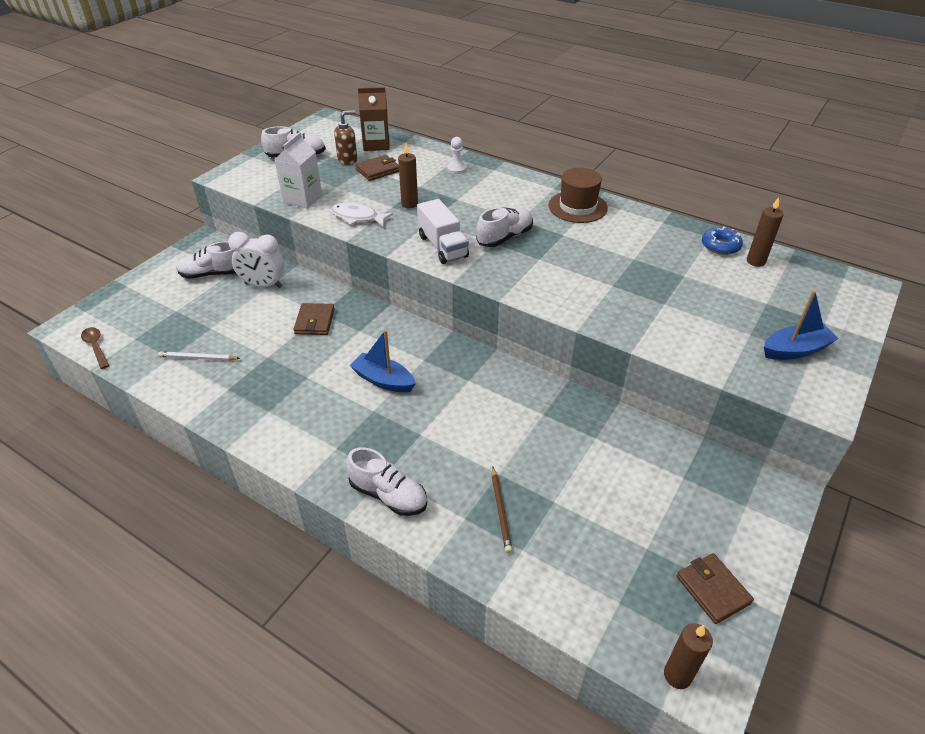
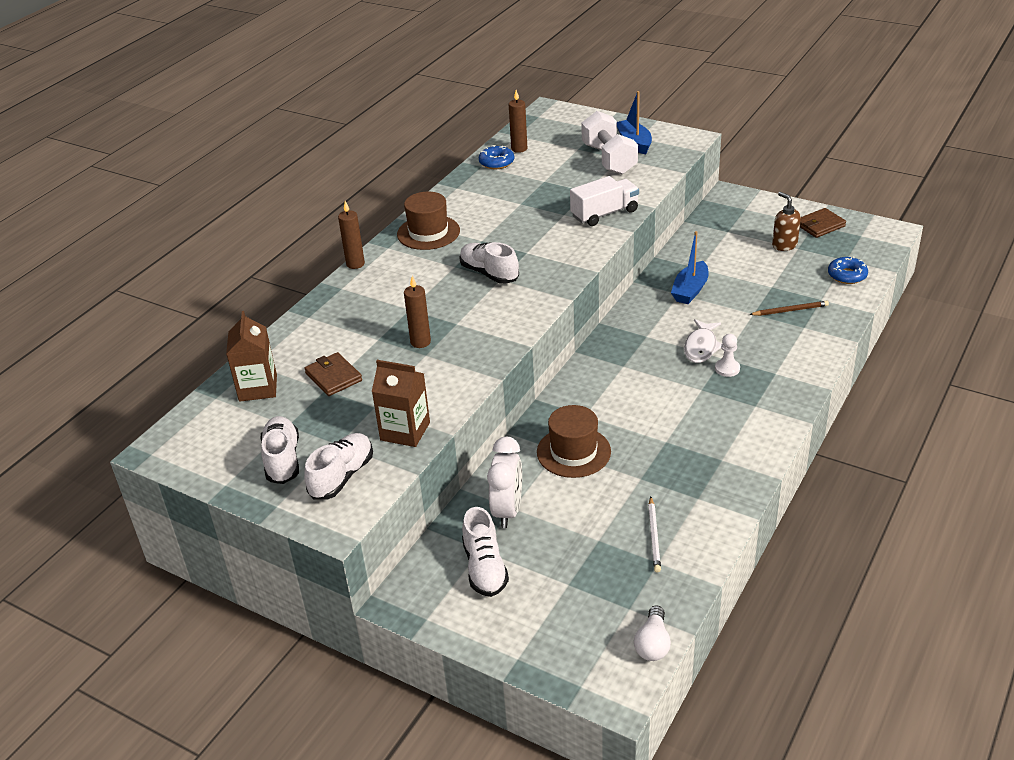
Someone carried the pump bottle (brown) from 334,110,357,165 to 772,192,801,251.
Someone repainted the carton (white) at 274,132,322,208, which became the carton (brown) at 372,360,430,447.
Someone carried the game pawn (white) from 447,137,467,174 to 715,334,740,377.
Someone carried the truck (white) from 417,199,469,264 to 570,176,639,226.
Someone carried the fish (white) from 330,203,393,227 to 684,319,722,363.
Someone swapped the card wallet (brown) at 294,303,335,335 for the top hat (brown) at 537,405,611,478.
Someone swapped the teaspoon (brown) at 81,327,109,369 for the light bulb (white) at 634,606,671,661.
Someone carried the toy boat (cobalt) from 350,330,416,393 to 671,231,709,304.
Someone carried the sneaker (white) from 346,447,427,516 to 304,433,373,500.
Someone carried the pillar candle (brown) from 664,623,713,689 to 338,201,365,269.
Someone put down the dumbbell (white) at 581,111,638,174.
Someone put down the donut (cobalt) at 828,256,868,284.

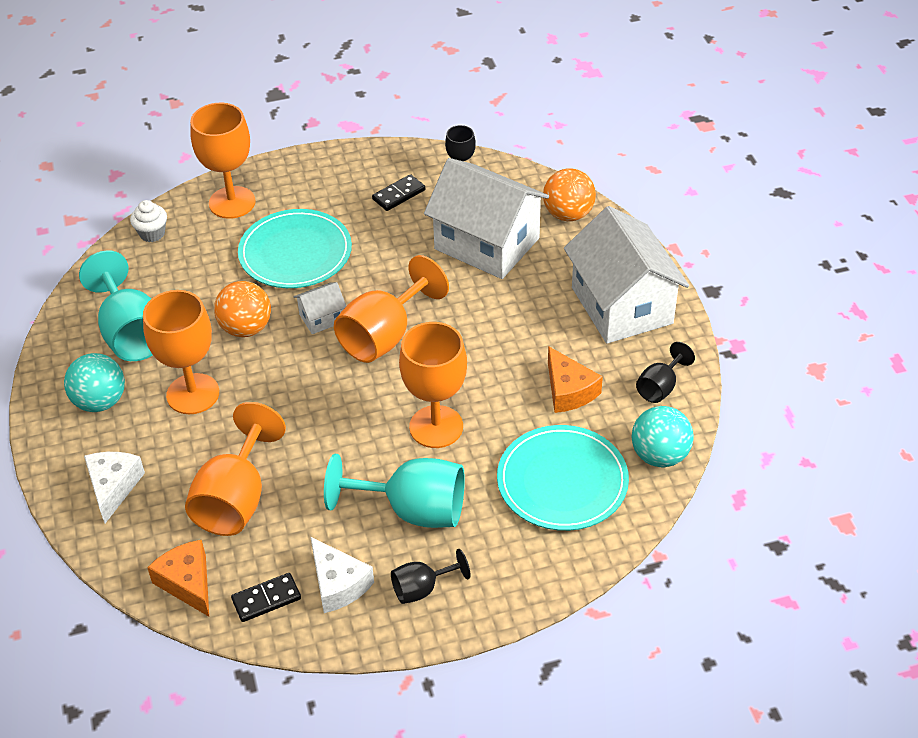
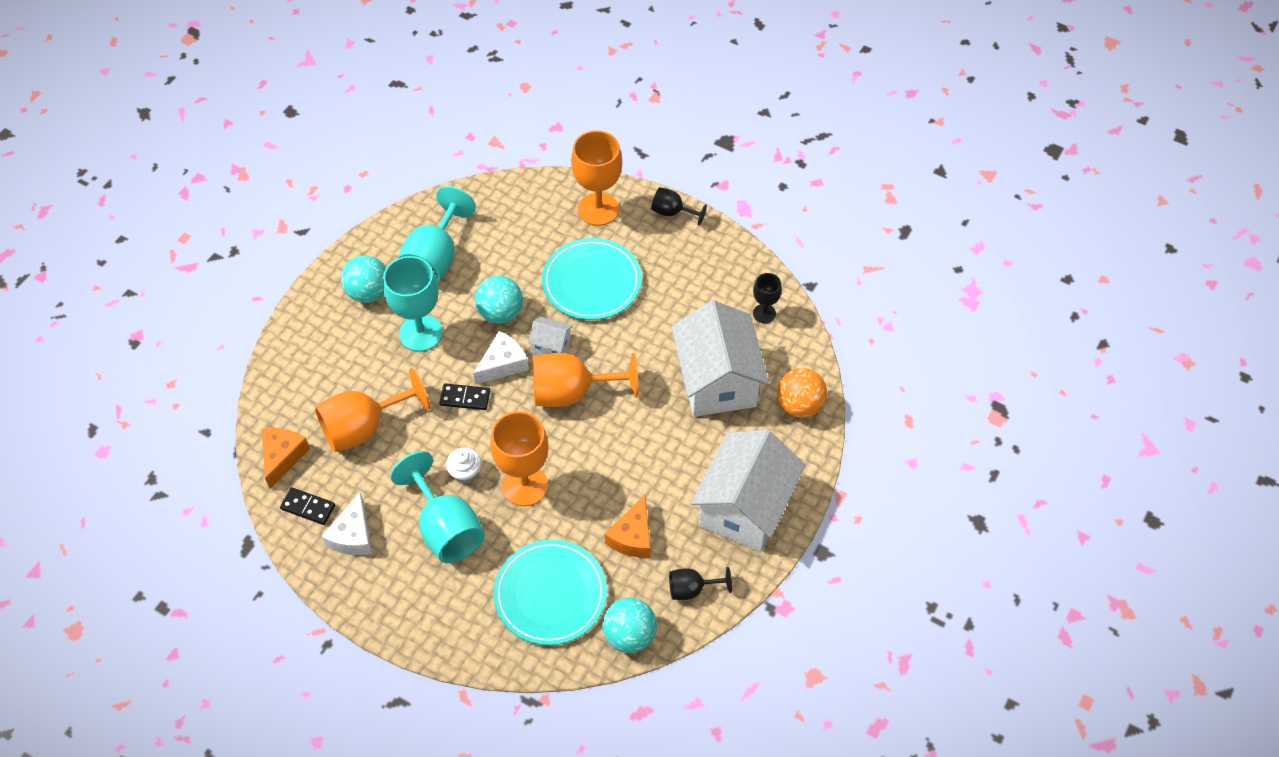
Someone carried the domino piece (black) from 372,174,425,211 to 439,383,490,410.
Someone carried the fairy cake (white) from 130,200,167,242 to 446,448,482,484.
Someone repainted the sphere (bright orange) at 214,281,271,337, which became the sphere (aqua) at 475,276,523,324.
Someone repainted the goblet (bright orange) at 143,290,219,414, which became the goblet (aqua) at 383,256,443,352.
Someone carried the cheese wedge (white) from 84,452,145,523 to 473,331,529,385.
Someone carried the goblet (black) from 391,549,471,604 to 651,187,707,226.

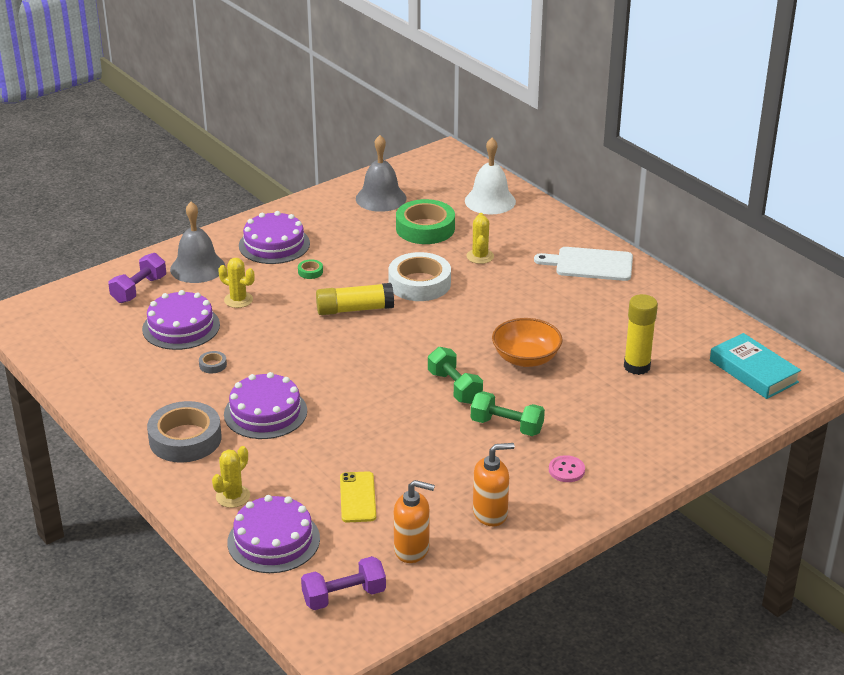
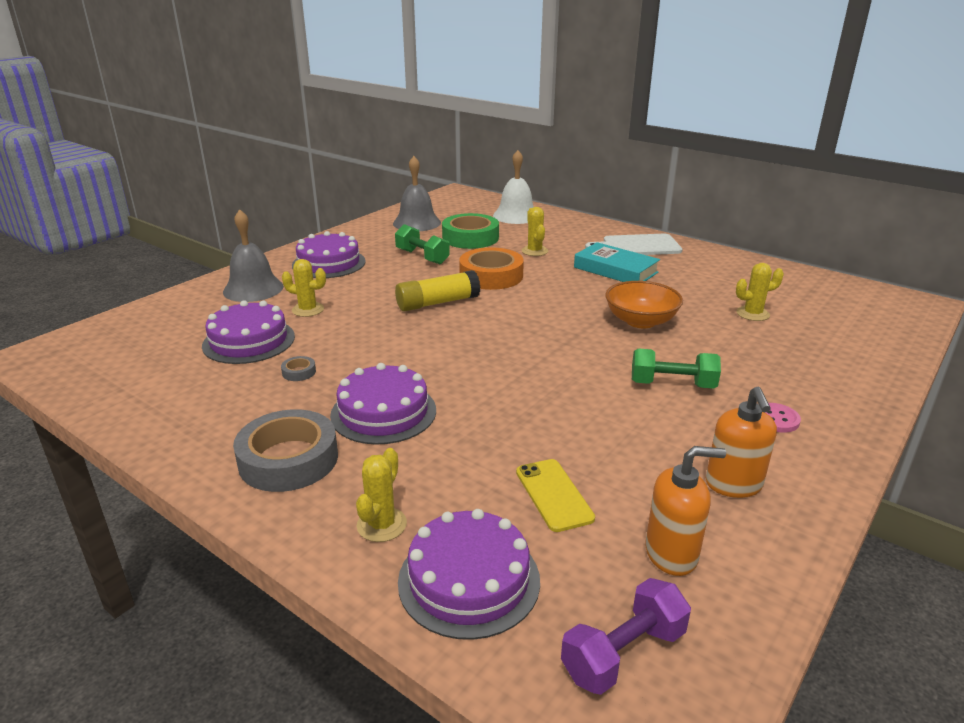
Someone repainted the sticky tape (white) at 388,252,451,301, which became the sticky tape (bright orange) at 459,247,524,290.
Someone took away the dumbbell (purple) at 108,253,166,303.
Someone took away the sticky tape (leaf-green) at 298,259,323,279.
Someone swapped the glue (yellow) at 624,294,658,375 for the cactus (yellow) at 736,263,784,321.
Someone carried the hardback (aqua) from 710,333,801,399 to 574,242,660,282.
Someone carried the dumbbell (leaf-green) from 428,347,483,404 to 395,224,450,264.
Someone rotated the pump bottle (bright orange) at 473,443,515,526 by 120 degrees clockwise.

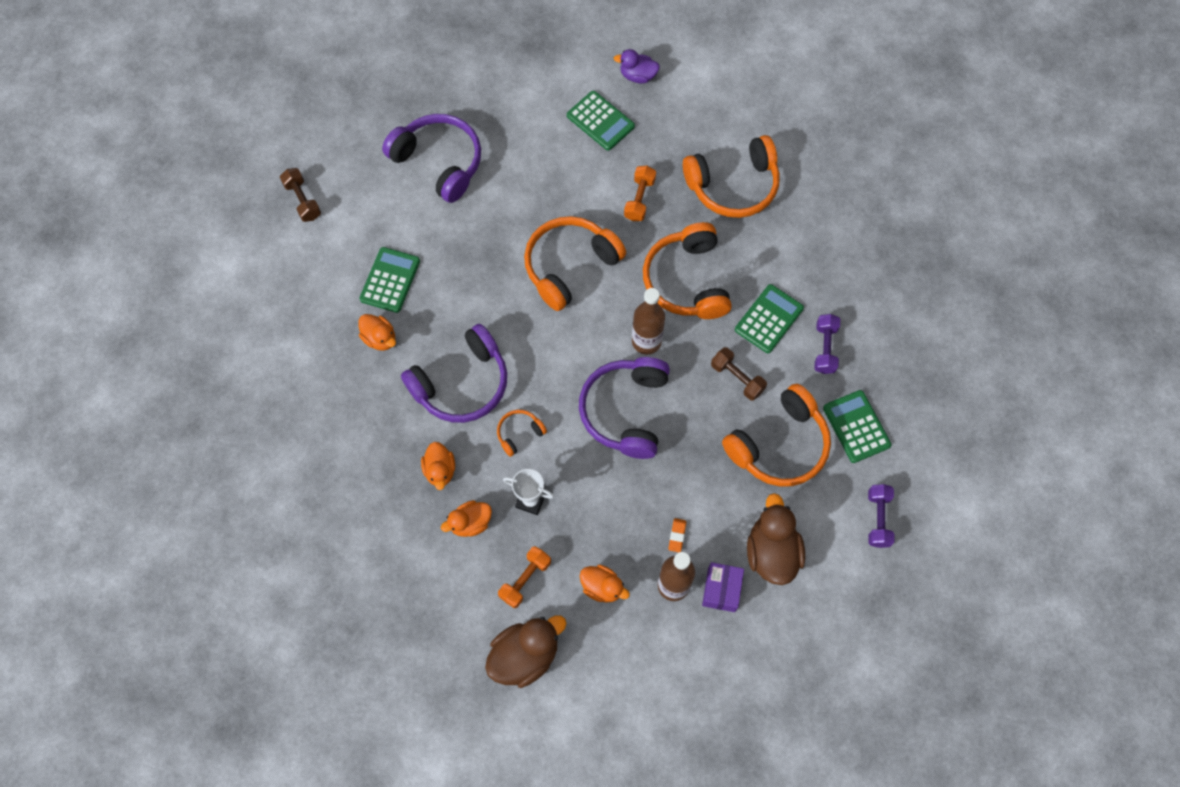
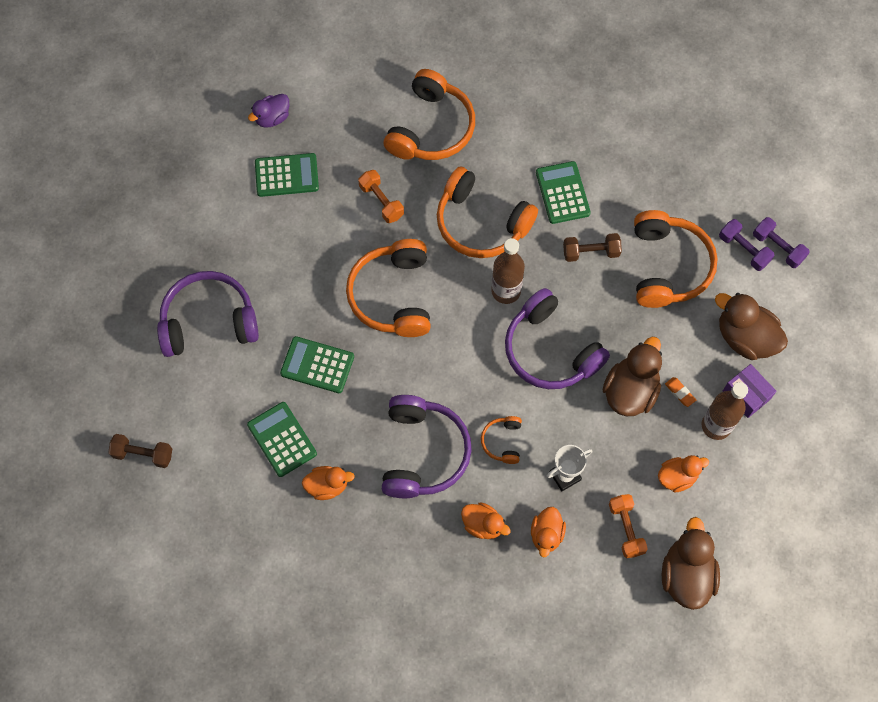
Someone carried the dumbbell (purple) from 814,314,840,374 to 719,219,775,271.
Someone carried the pocket calculator (leaf-green) from 823,390,892,463 to 280,336,354,393.
Someone put down the duck (brown) at 603,337,662,416.

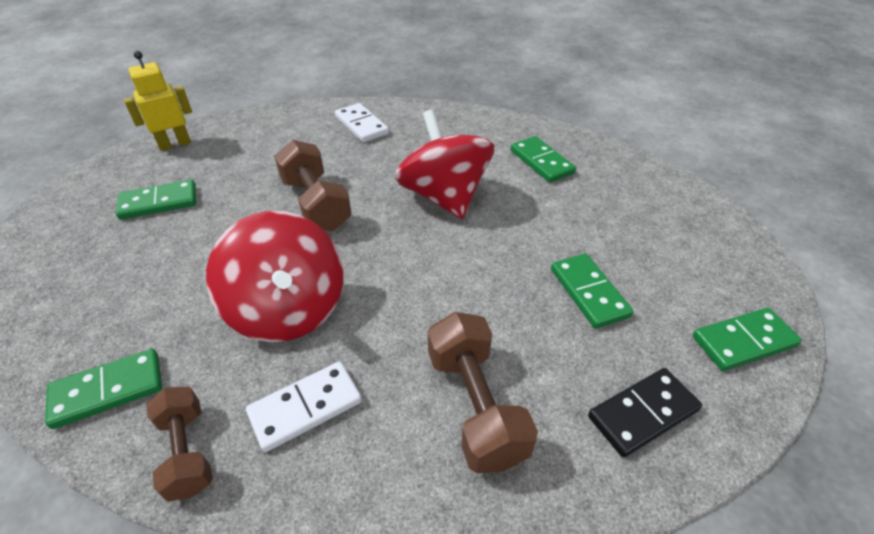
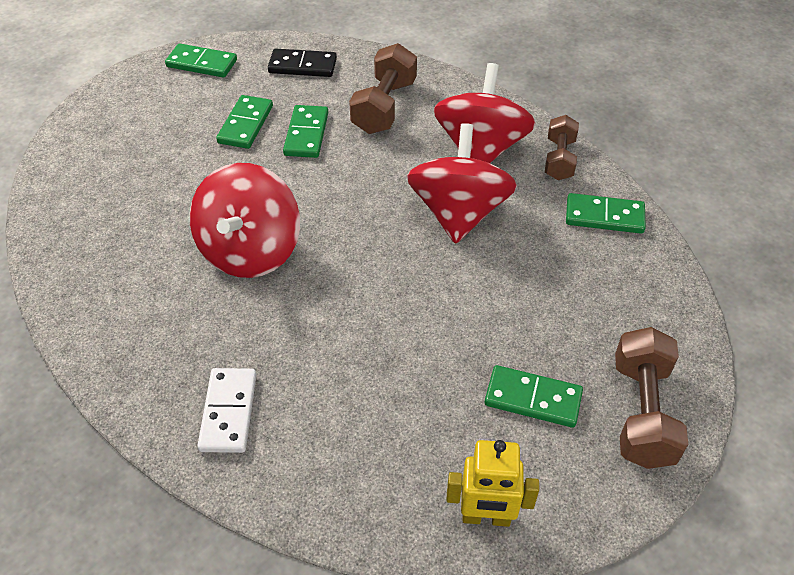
Someone carried the domino piece (leaf-green) from 511,136,576,182 to 283,105,328,158.
Someone carried the dumbbell (brown) from 274,140,352,231 to 615,327,688,469.
Someone swapped the domino piece (white) at 246,362,362,452 for the whirligig (crimson) at 434,63,536,163.

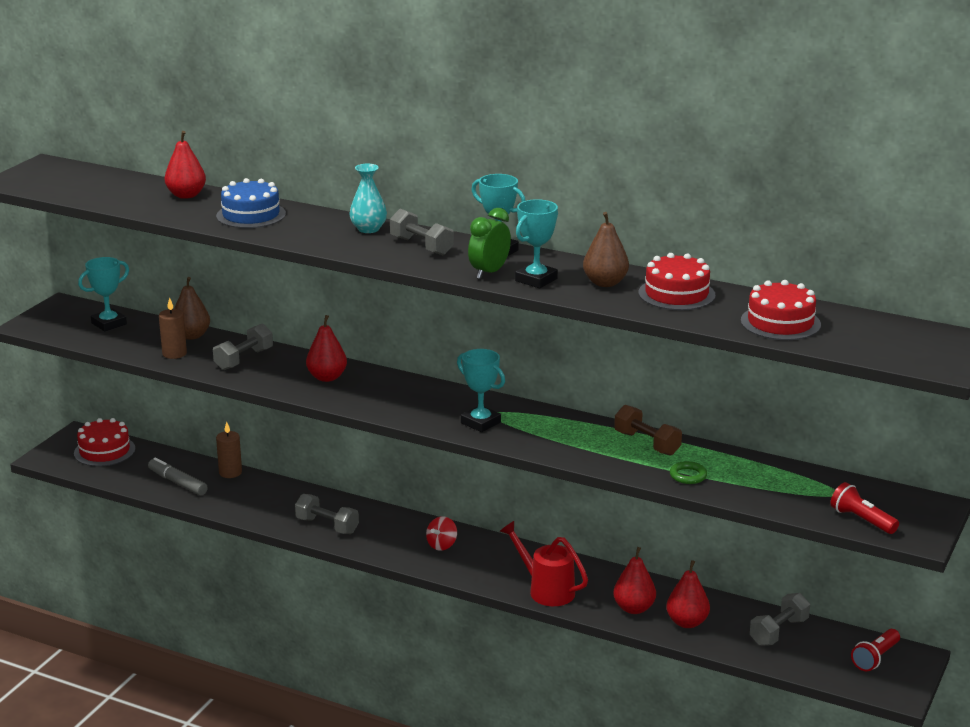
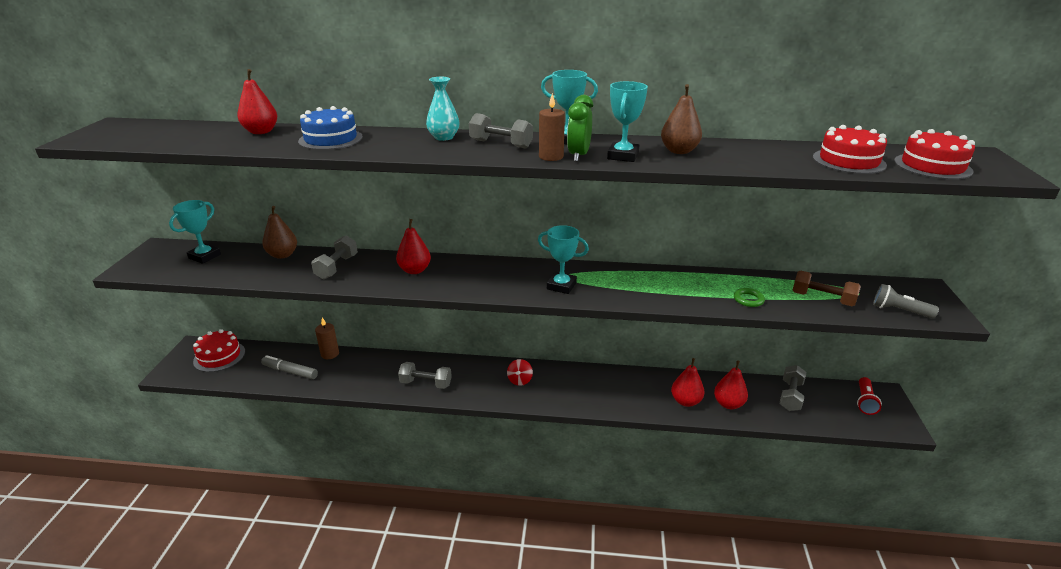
Someone carried the cake (crimson) from 638,253,716,311 to 894,129,975,180.
Someone carried the pillar candle (brown) from 159,297,187,359 to 539,93,565,161.
Someone carried the dumbbell (brown) from 614,405,682,456 to 793,271,861,306.
Someone repainted the torch (crimson) at 830,482,899,534, which became the torch (grey) at 873,284,939,319.
Someone took away the watering pot (crimson) at 500,521,588,606.

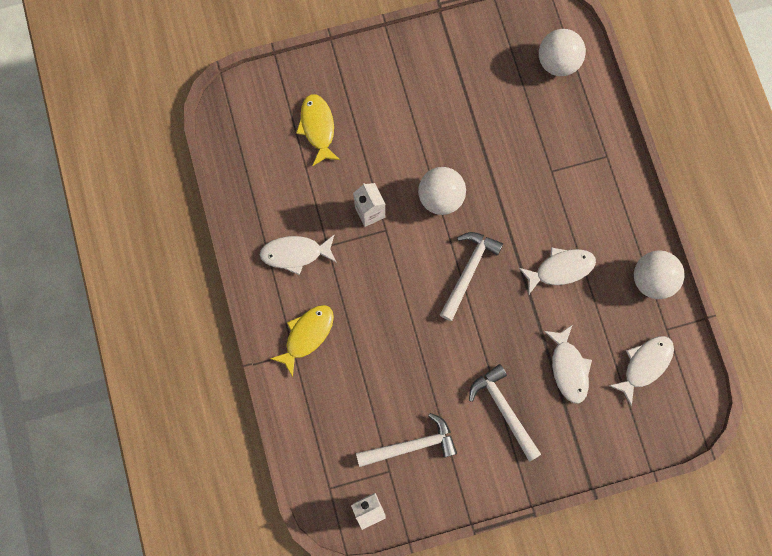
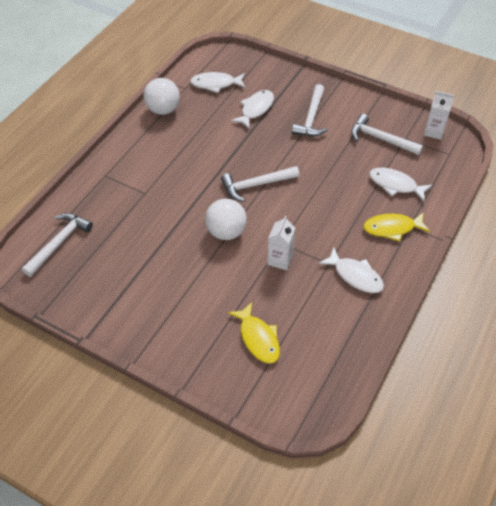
Someone swapped the sphere (white) at 539,29,586,76 for the hammer (white) at 22,213,93,277.
Someone rotated the fish (yellow) at 296,94,340,166 by 60 degrees counterclockwise.
Someone carried the fish (white) from 519,247,596,294 to 369,168,432,202.

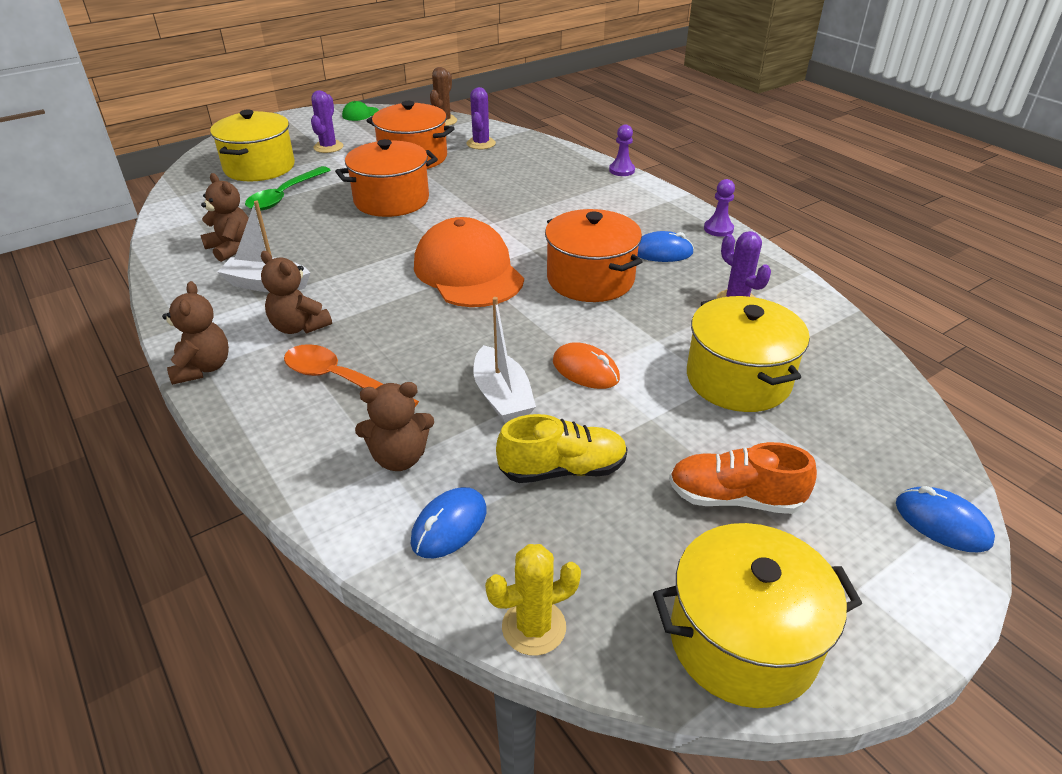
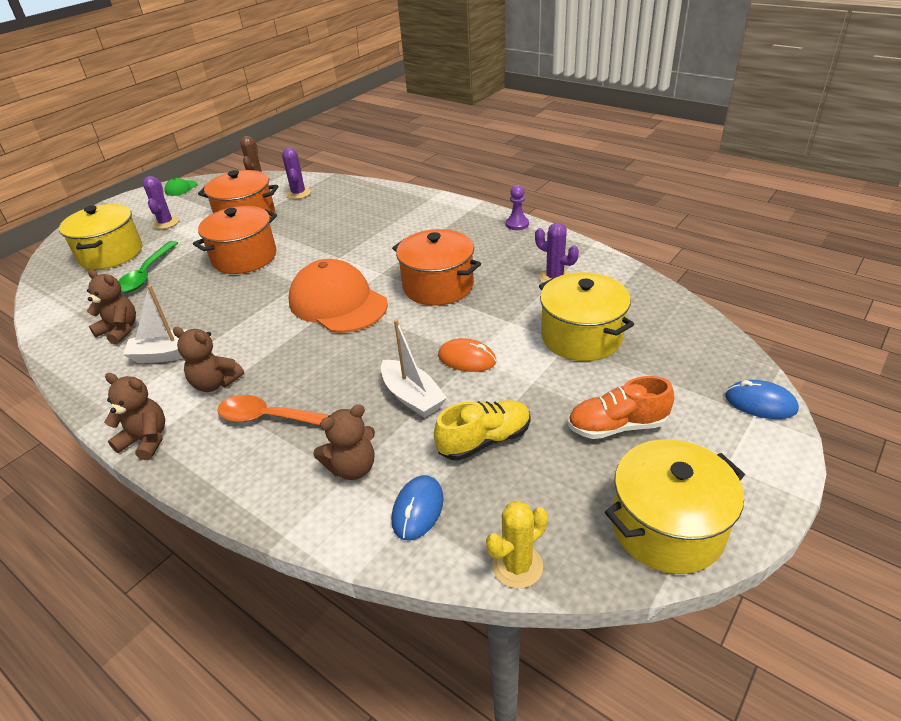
Someone took away the game pawn (purple) at 609,124,635,176.
Someone took away the computer mouse (cobalt) at 637,231,694,262.
Someone rotated the teddy bear (brown) at 162,281,229,385 by 45 degrees counterclockwise.

